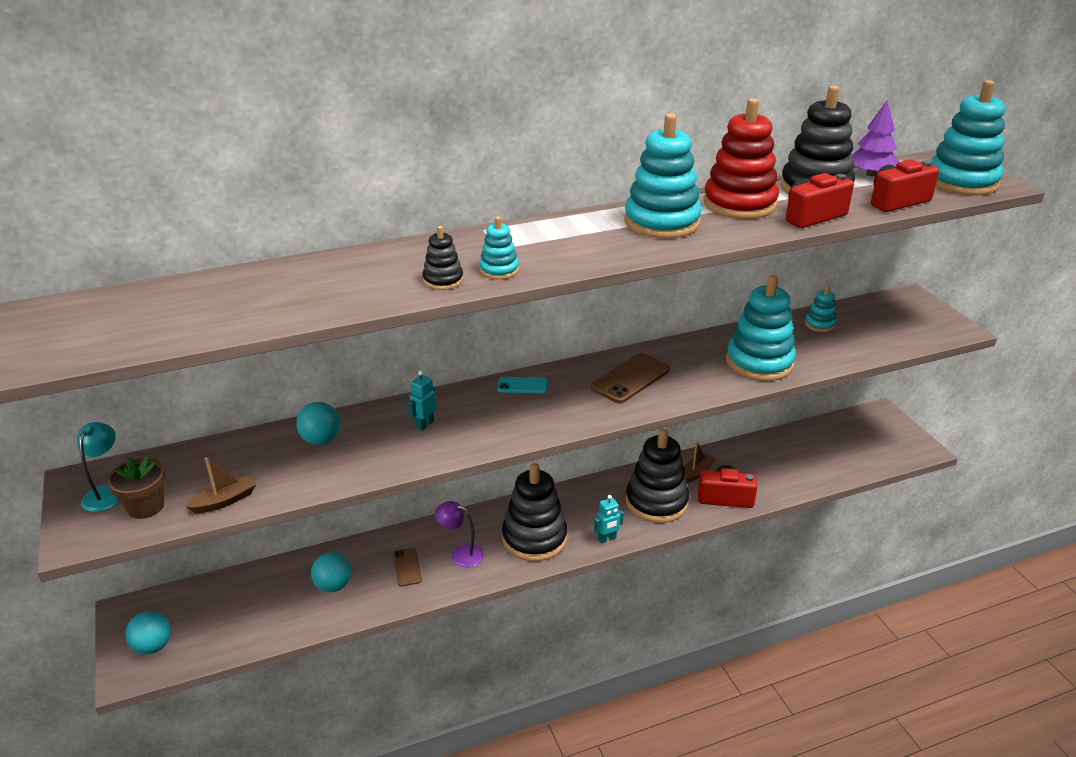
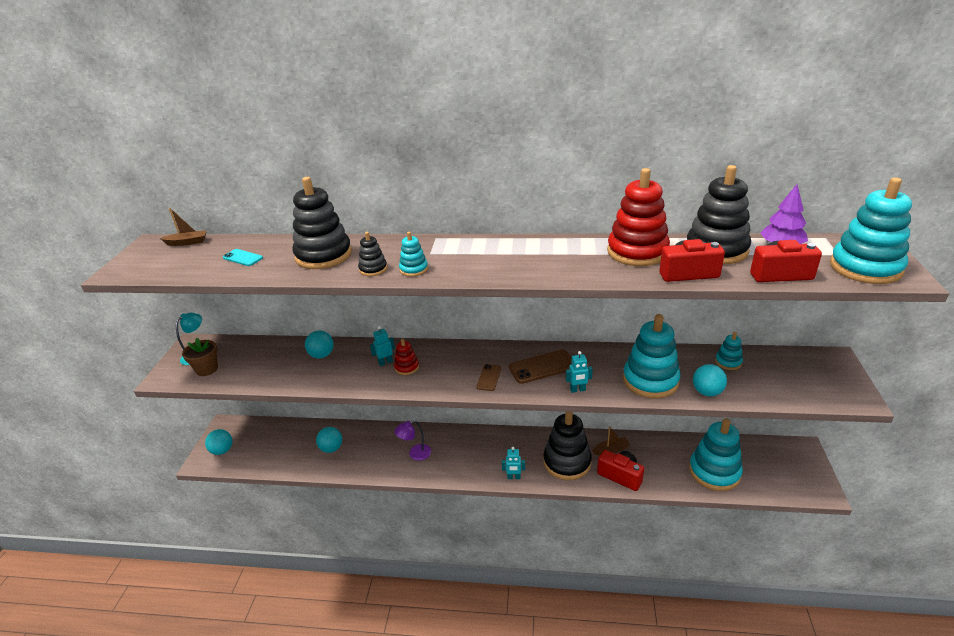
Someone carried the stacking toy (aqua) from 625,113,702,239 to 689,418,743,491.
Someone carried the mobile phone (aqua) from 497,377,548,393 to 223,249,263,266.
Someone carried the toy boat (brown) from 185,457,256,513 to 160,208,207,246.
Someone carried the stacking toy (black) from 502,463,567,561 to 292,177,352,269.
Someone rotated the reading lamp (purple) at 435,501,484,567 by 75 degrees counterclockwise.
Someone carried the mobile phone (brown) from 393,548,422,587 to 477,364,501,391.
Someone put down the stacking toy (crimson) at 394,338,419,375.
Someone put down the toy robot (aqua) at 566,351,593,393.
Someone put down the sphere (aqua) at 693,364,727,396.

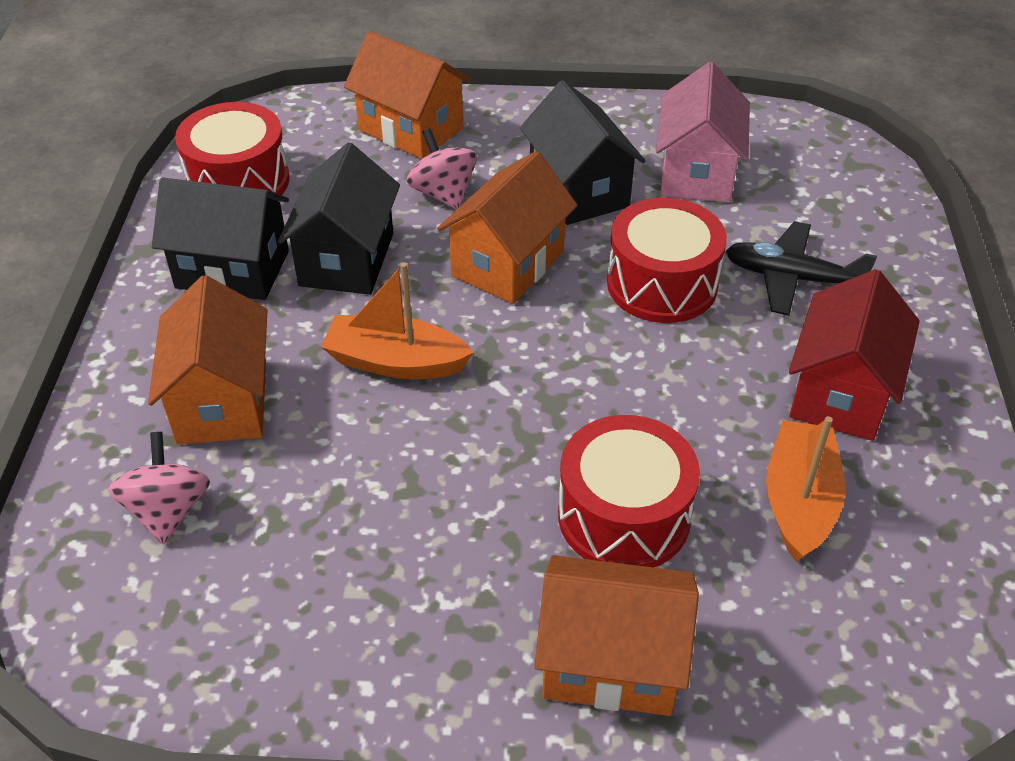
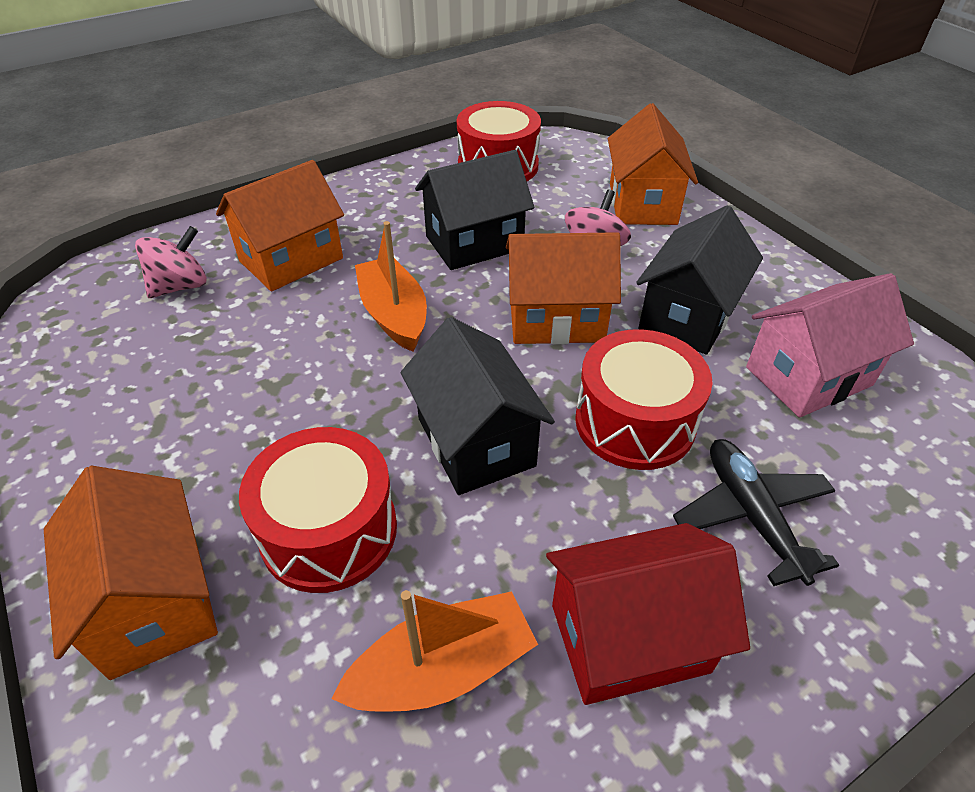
Someone carried the toy house (black) from 152,178,289,300 to 401,317,555,495.

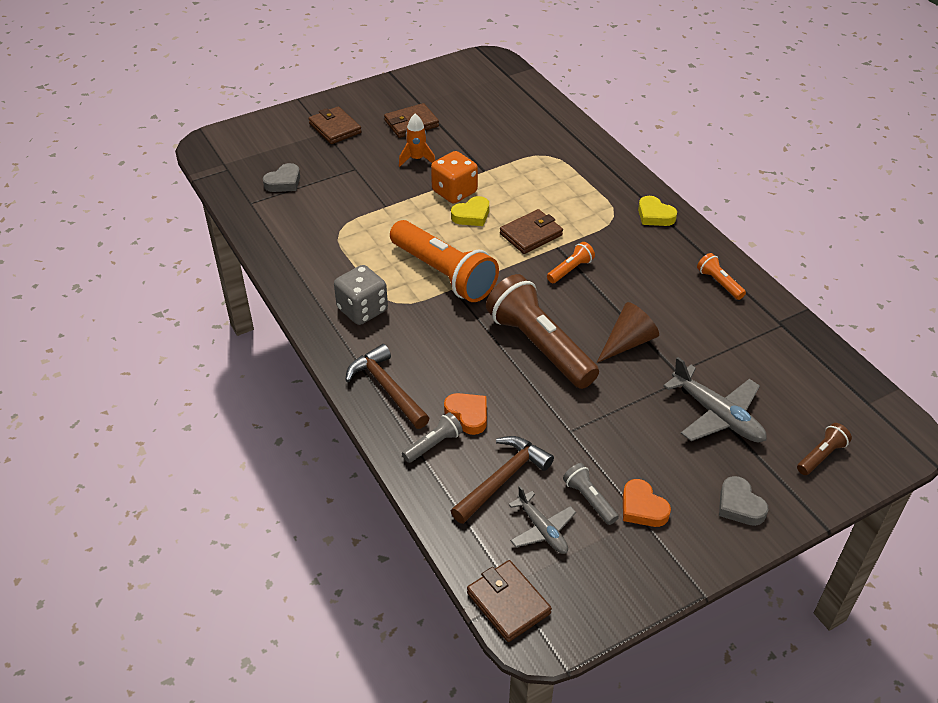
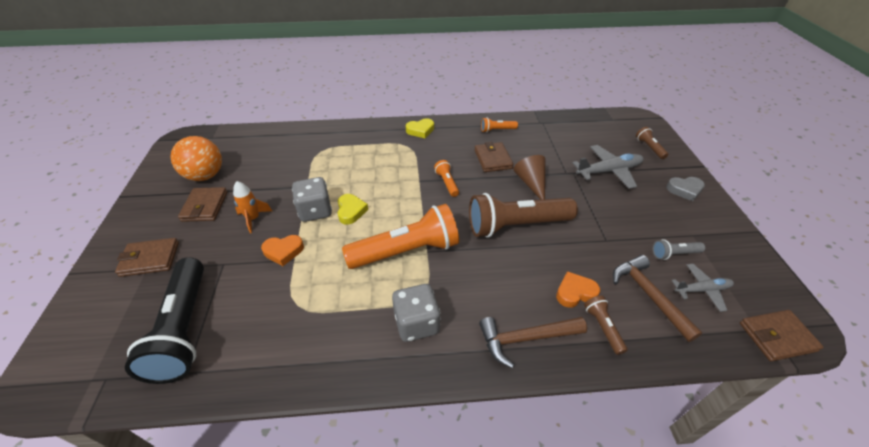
Someone repainted the dice (bright orange) at 431,151,478,204, which became the dice (grey) at 292,177,332,222.
Someone swapped the heart (grey) at 263,163,300,192 for the torch (black) at 125,257,204,384.
Someone carried the card wallet (brown) from 500,209,563,254 to 474,142,513,172.
Someone repainted the torch (grey) at 402,412,463,463, which became the torch (brown) at 584,296,628,355.
Someone carried the heart (bright orange) from 623,479,671,527 to 261,235,304,266.
Someone put down the sphere (bright orange) at 171,136,222,181.

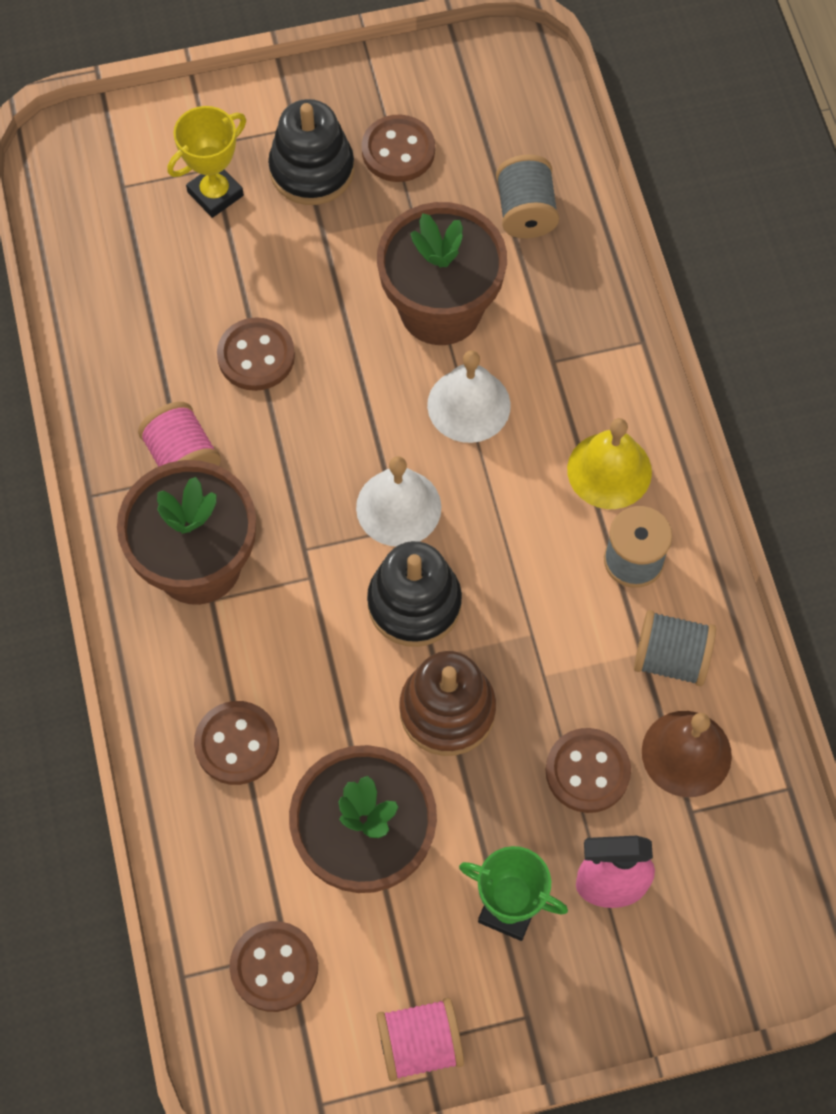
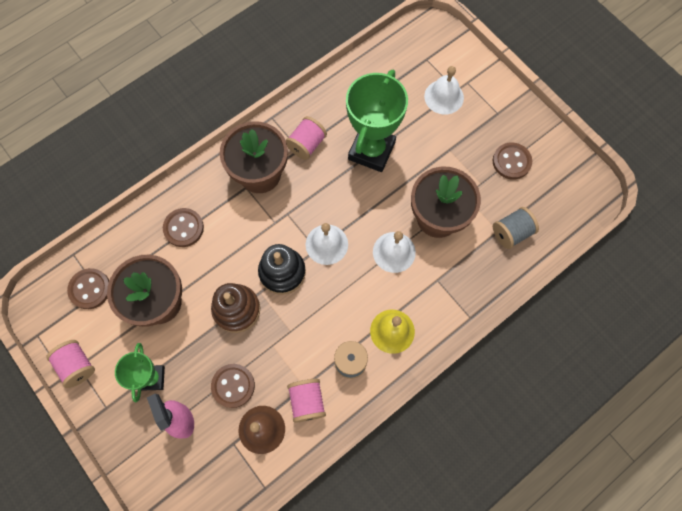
Someone took away the stacking toy (black) at 268,99,354,205.
Someone swapped the prize cup (yellow) at 167,106,246,218 for the bell (white) at 424,66,464,115.
Someone swapped the sewing button (brown) at 217,317,295,391 for the prize cup (leaf-green) at 346,70,408,172.
Someone repainted the spool (grey) at 634,610,716,686, which became the spool (pink) at 287,379,326,423.

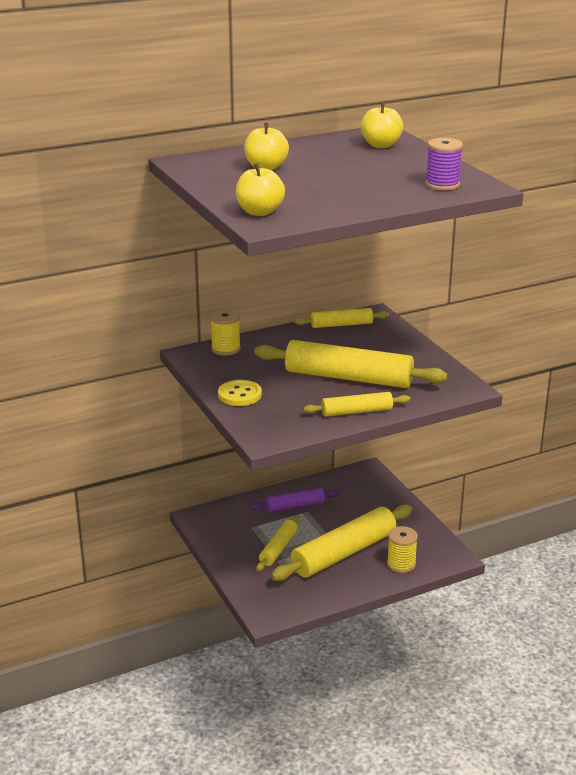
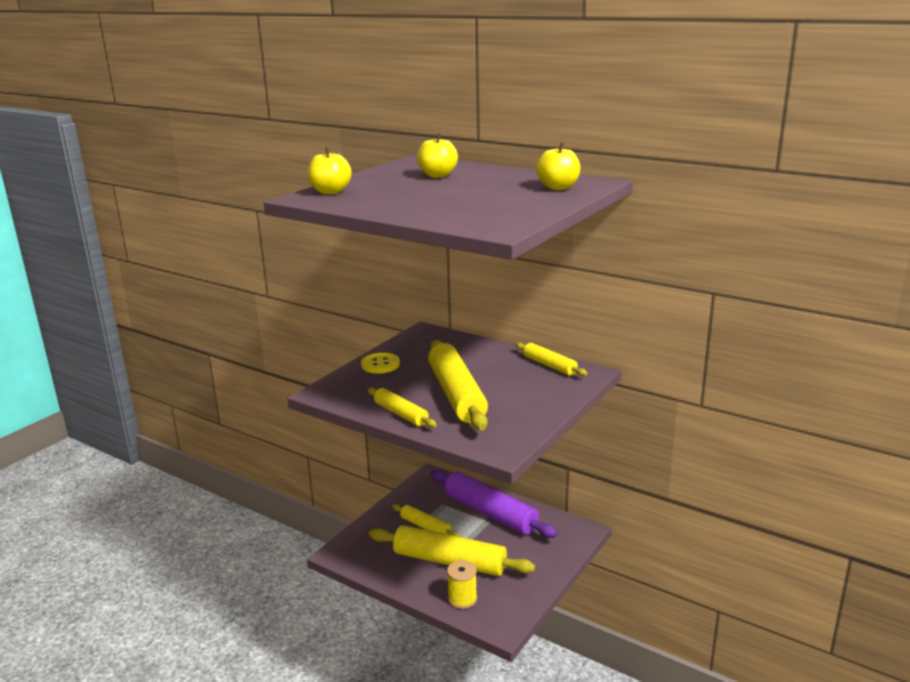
Someone took away the spool (purple) at 426,138,463,191.
Someone took away the spool (yellow) at 210,309,241,356.
Someone scaled the rolling pin (purple) at 251,488,339,512 by 1.89.
Someone rotated the rolling pin (yellow) at 256,515,300,571 by 45 degrees clockwise.

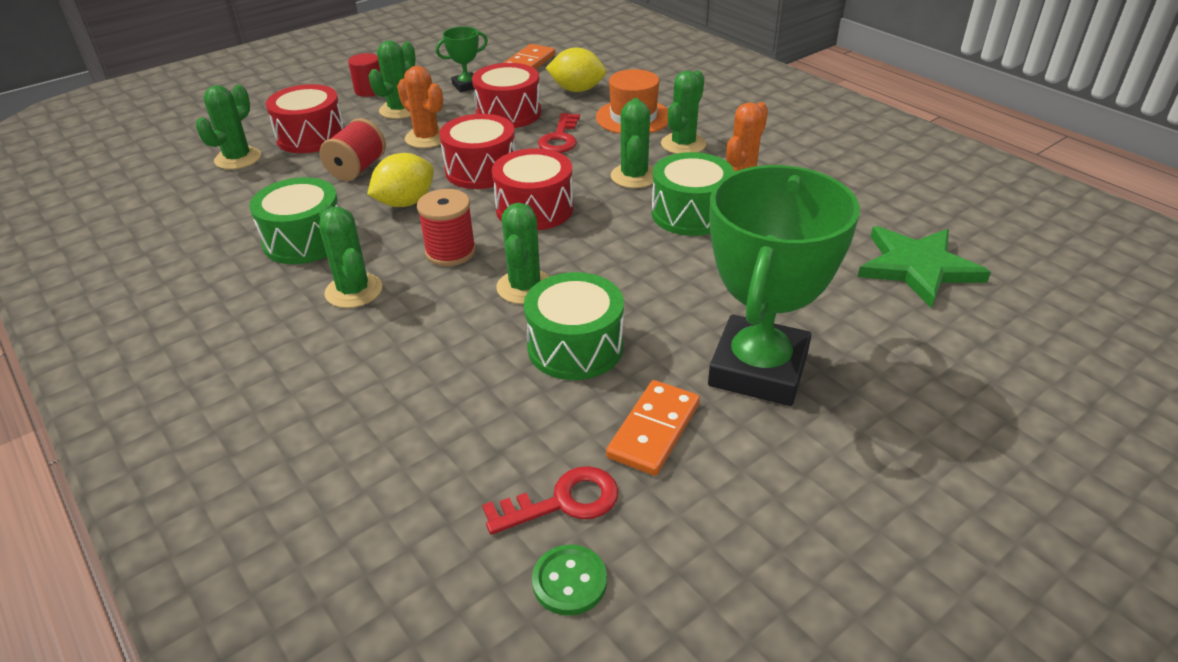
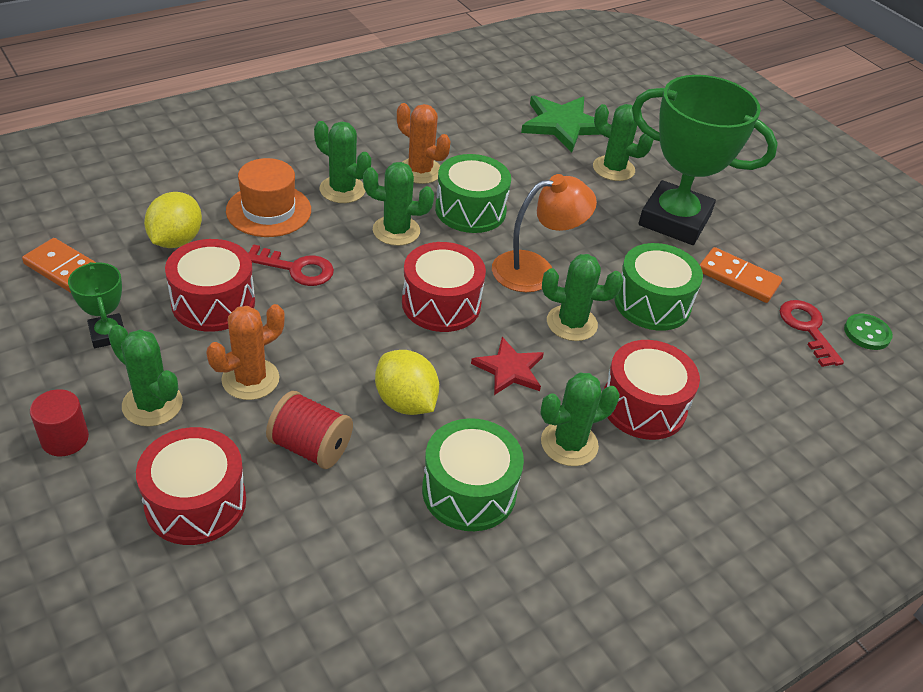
Someone carried the cactus (leaf-green) from 196,85,261,169 to 593,104,653,181.
Someone carried the drum (crimson) from 439,114,515,189 to 604,340,700,440.
Someone swapped the spool (crimson) at 417,189,476,266 for the star (crimson) at 471,337,544,395.
Someone put down the reading lamp (bright orange) at 492,174,597,292.

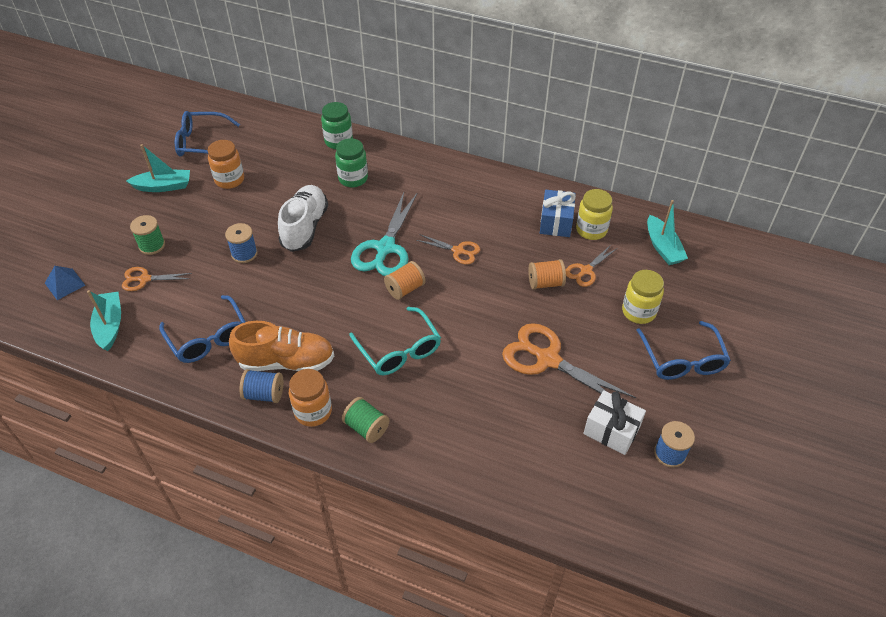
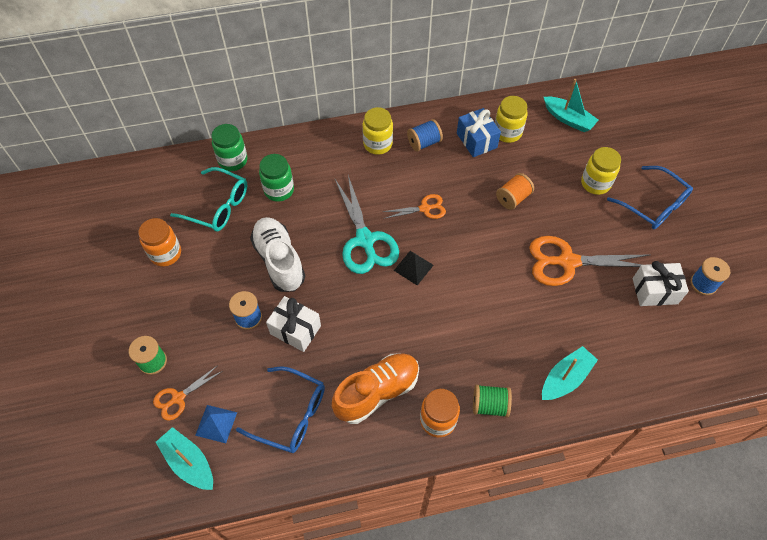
Someone took away the spectacles (cobalt) at 175,111,240,156.
Someone carried the toy boat (aqua) from 126,144,190,192 to 542,346,598,400.
Someone took away the scissors (bright orange) at 566,245,618,287.
Someone swapped the spool (bright orange) at 384,261,426,300 for the solid pyramid (black) at 394,251,434,286.
Someone carried the solid pyramid (cobalt) from 45,266,85,300 to 195,405,237,443.
Someone carried the spectacles (aqua) from 349,307,441,375 to 170,167,247,231.
Someone carried the spool (cobalt) from 239,369,284,403 to 407,119,443,151.
Someone put down the jam jar (yellow) at 363,107,393,155.
Someone put down the gift (white) at 266,296,321,352.

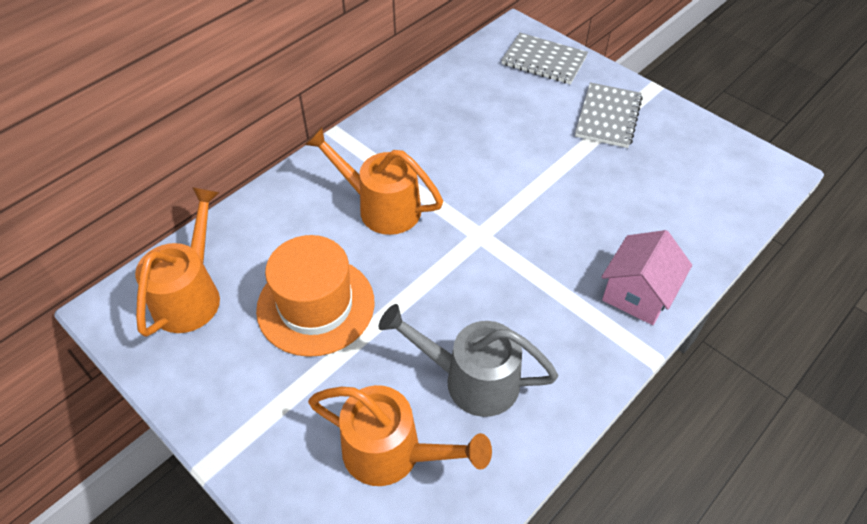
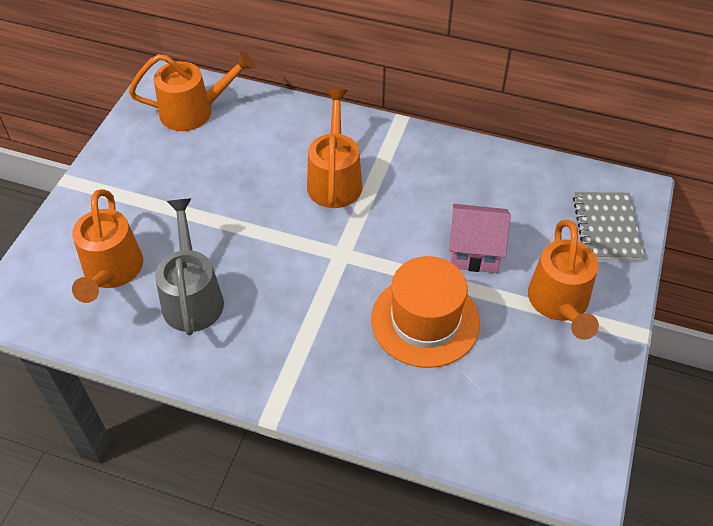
Someone swapped the notepad (grey) at 575,82,643,148 for the watering pot (bright orange) at 528,220,599,340.
Someone carried the toy house (pink) from 601,230,692,325 to 449,204,511,273.
Someone carried the top hat (bright orange) from 256,235,375,357 to 371,256,480,368.

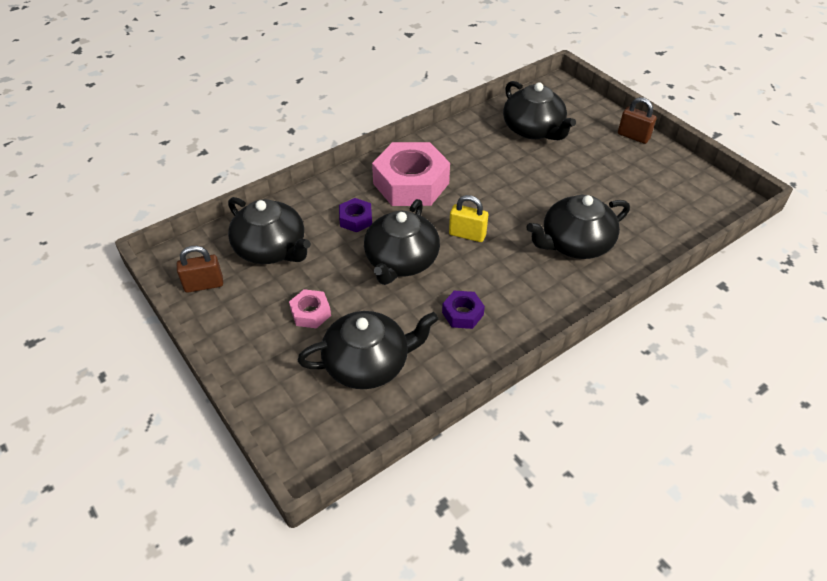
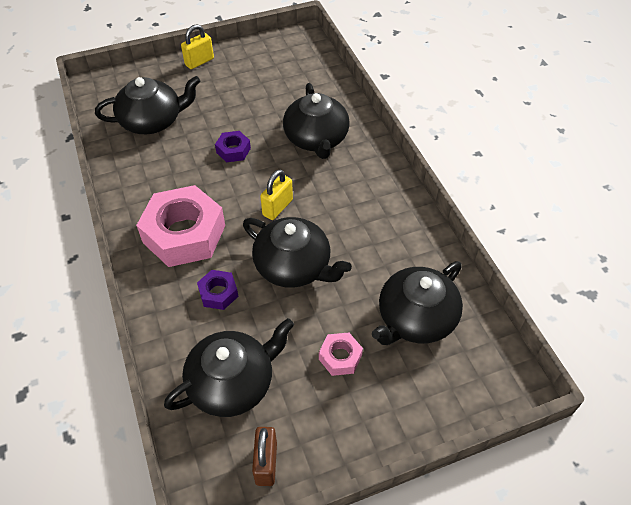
Someone repainted the padlock (brown) at 618,97,657,144, which became the padlock (yellow) at 181,24,214,69.
Someone carried the hexagon nut (purple) from 442,291,485,329 to 215,131,251,162.
Someone rotated the tea pot (black) at 298,311,438,389 by 135 degrees counterclockwise.

